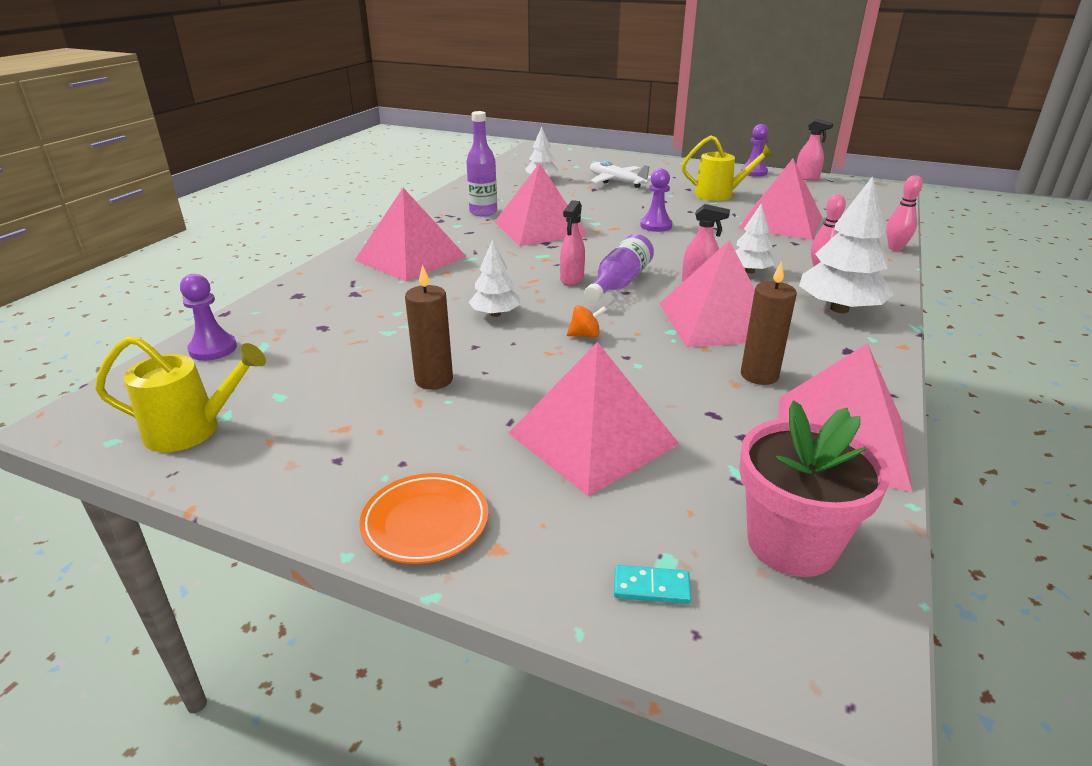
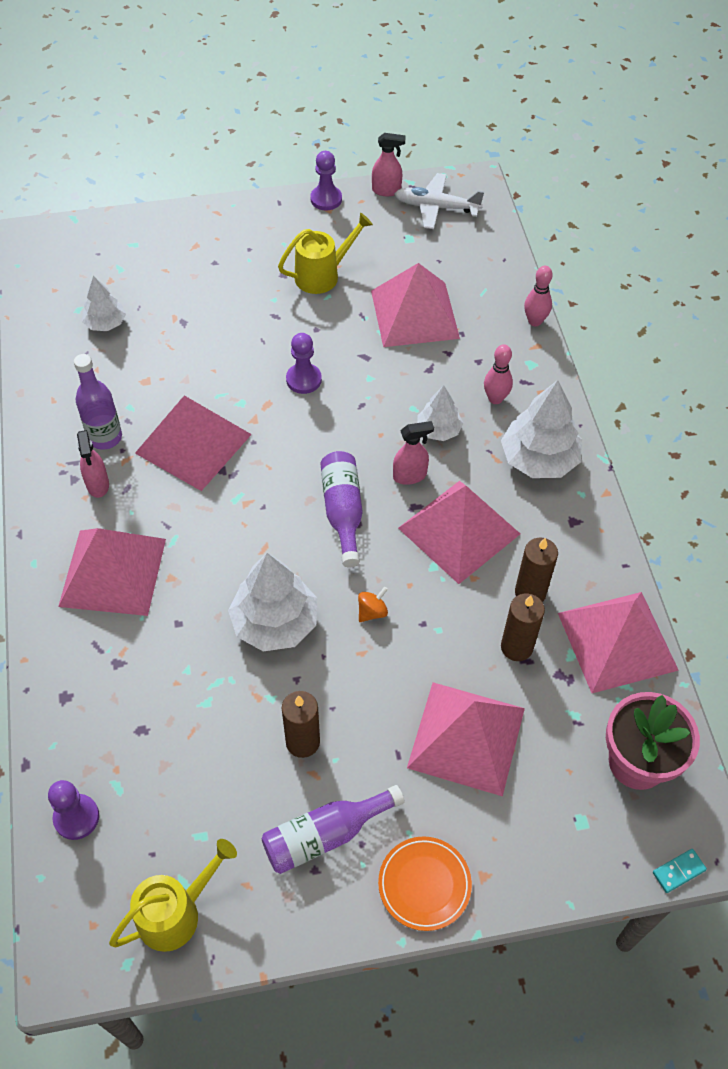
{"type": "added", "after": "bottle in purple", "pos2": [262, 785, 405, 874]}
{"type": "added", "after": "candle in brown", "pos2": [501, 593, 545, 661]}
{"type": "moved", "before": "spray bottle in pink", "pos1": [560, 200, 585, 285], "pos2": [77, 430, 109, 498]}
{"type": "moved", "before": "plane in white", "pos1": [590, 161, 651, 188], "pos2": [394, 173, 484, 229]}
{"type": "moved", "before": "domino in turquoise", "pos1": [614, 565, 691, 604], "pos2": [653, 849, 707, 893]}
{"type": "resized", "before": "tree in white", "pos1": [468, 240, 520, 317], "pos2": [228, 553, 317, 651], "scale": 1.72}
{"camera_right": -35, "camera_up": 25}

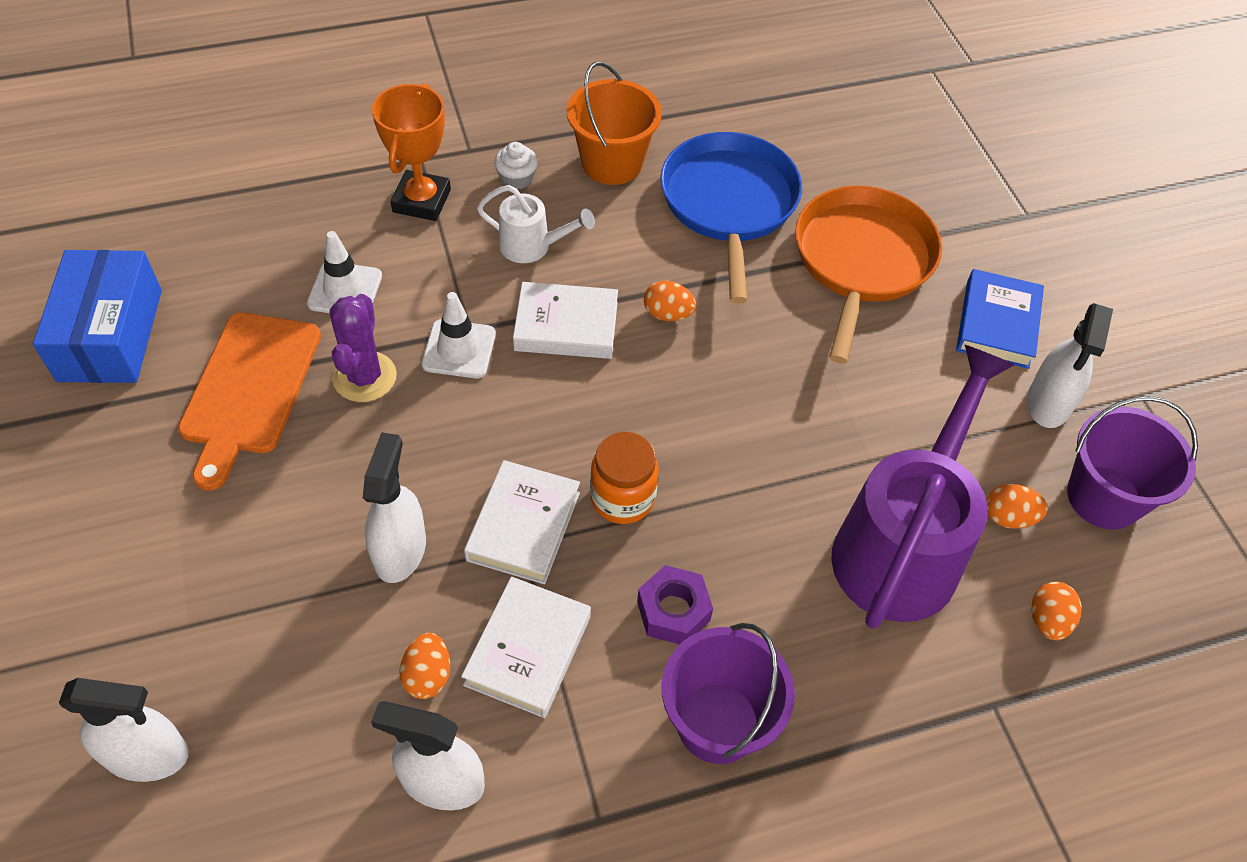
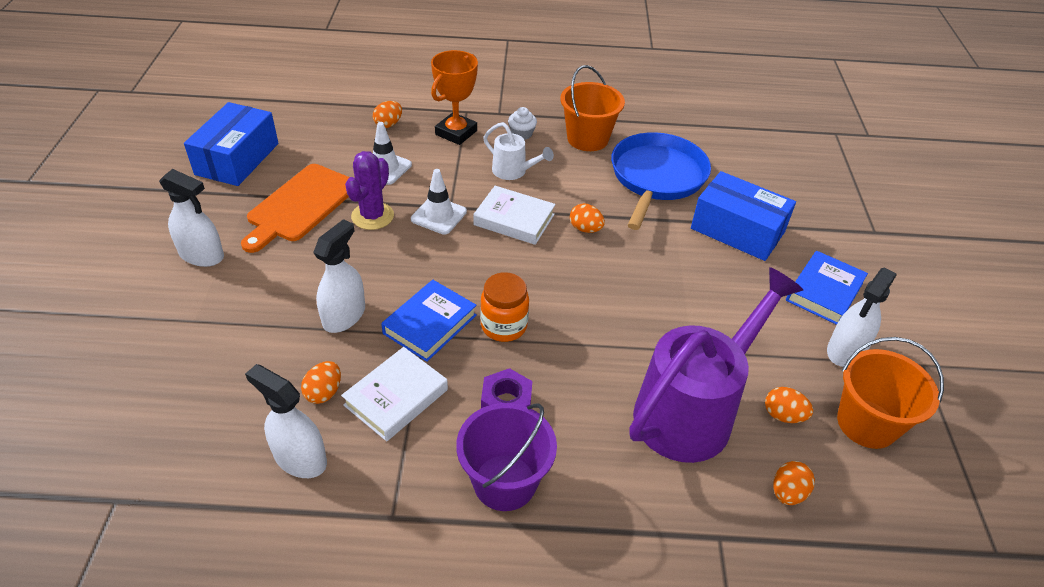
{"type": "added", "after": "egg in orange", "pos2": [373, 101, 402, 128]}
{"type": "moved", "before": "spray bottle in white", "pos1": [59, 678, 189, 782], "pos2": [159, 169, 224, 267]}
{"type": "replaced", "before": "pan in orange", "after": "box in blue", "pos1": [795, 186, 942, 364], "pos2": [691, 171, 796, 261]}
{"type": "recoloured", "before": "book in white", "after": "book in blue", "pos1": [464, 460, 580, 584], "pos2": [381, 280, 477, 362]}
{"type": "recoloured", "before": "bucket in purple", "after": "bucket in orange", "pos1": [1067, 396, 1198, 529], "pos2": [837, 337, 944, 449]}
{"camera_right": 20, "camera_up": -10}

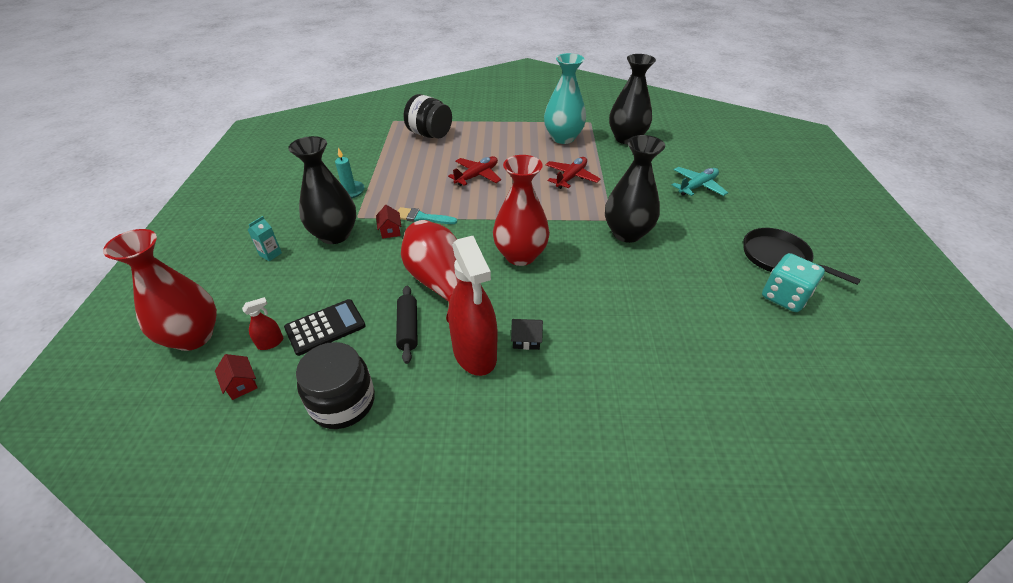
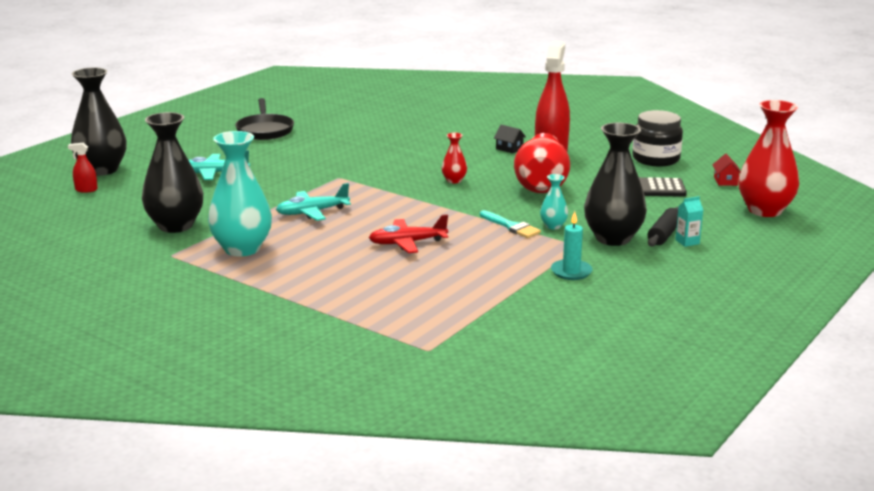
{"type": "removed", "before": "jar in black", "pos1": [404, 94, 452, 139]}
{"type": "removed", "before": "dice in turquoise", "pos1": [762, 253, 825, 312]}
{"type": "moved", "before": "spray bottle in red", "pos1": [242, 297, 283, 350], "pos2": [68, 143, 98, 193]}
{"type": "moved", "before": "rolling pin in black", "pos1": [396, 286, 418, 364], "pos2": [648, 207, 678, 246]}
{"type": "moved", "before": "vase in black", "pos1": [605, 135, 665, 243], "pos2": [71, 68, 127, 176]}
{"type": "replaced", "before": "house in red", "after": "vase in turquoise", "pos1": [376, 205, 401, 239], "pos2": [540, 174, 568, 229]}
{"type": "recoloured", "before": "plane in red", "after": "plane in turquoise", "pos1": [545, 157, 601, 189], "pos2": [276, 183, 351, 221]}
{"type": "resized", "before": "vase in red", "pos1": [493, 155, 550, 266], "pos2": [442, 133, 467, 184], "scale": 0.47}
{"camera_right": -145, "camera_up": -20}

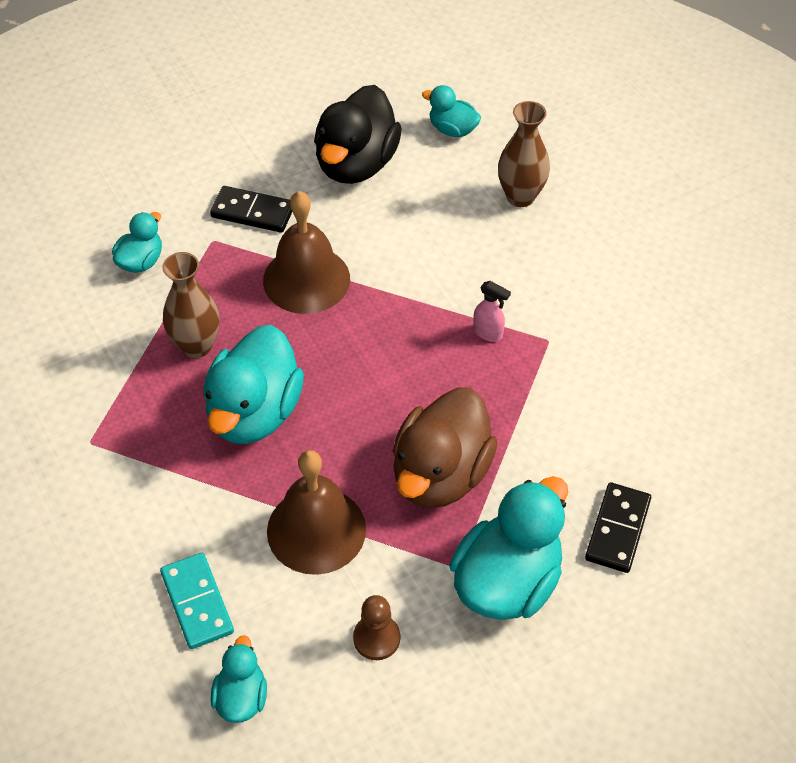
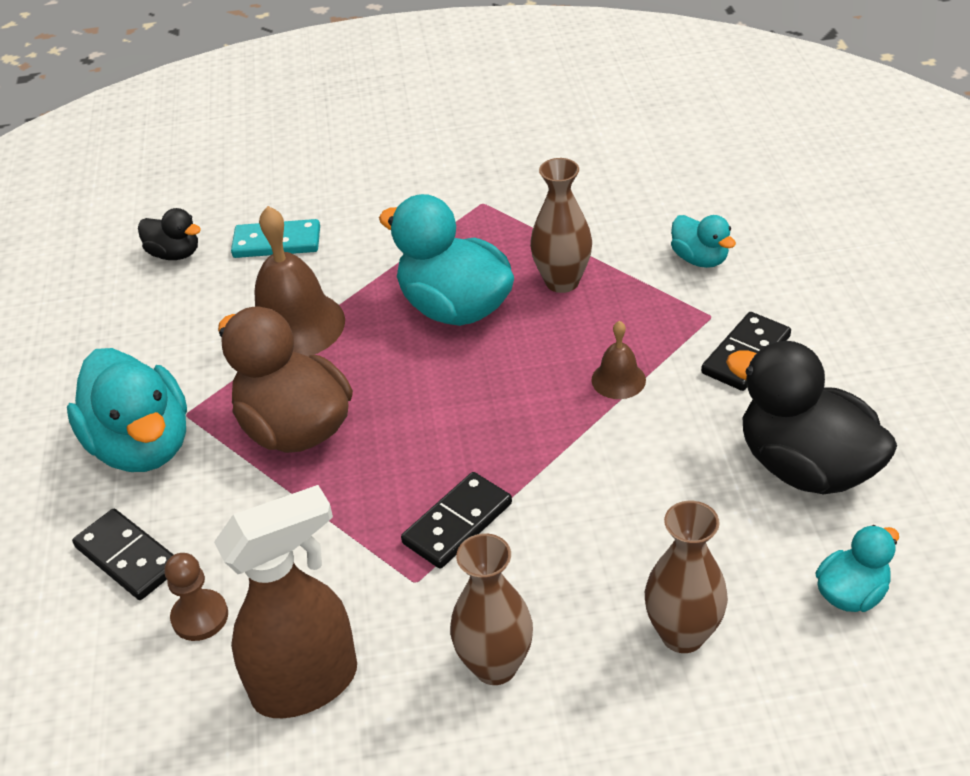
{"type": "added", "after": "spray bottle in brown", "pos2": [214, 485, 357, 718]}
{"type": "added", "after": "vase in brown", "pos2": [450, 533, 533, 685]}
{"type": "moved", "before": "pawn in brown", "pos1": [353, 595, 400, 660], "pos2": [164, 553, 228, 641]}
{"type": "replaced", "before": "spray bottle in pink", "after": "domino in black", "pos1": [473, 281, 511, 341], "pos2": [401, 472, 512, 569]}
{"type": "recoloured", "before": "duck in turquoise", "after": "duck in black", "pos1": [211, 635, 267, 723], "pos2": [138, 208, 201, 260]}
{"type": "resized", "before": "bell in brown", "pos1": [263, 191, 350, 314], "pos2": [591, 321, 646, 399], "scale": 0.5}
{"camera_right": 115, "camera_up": -10}

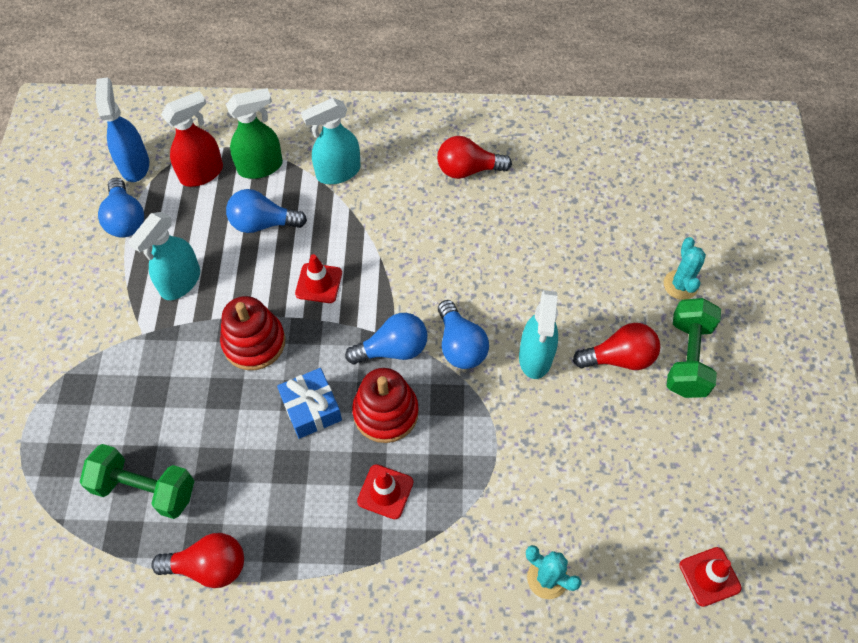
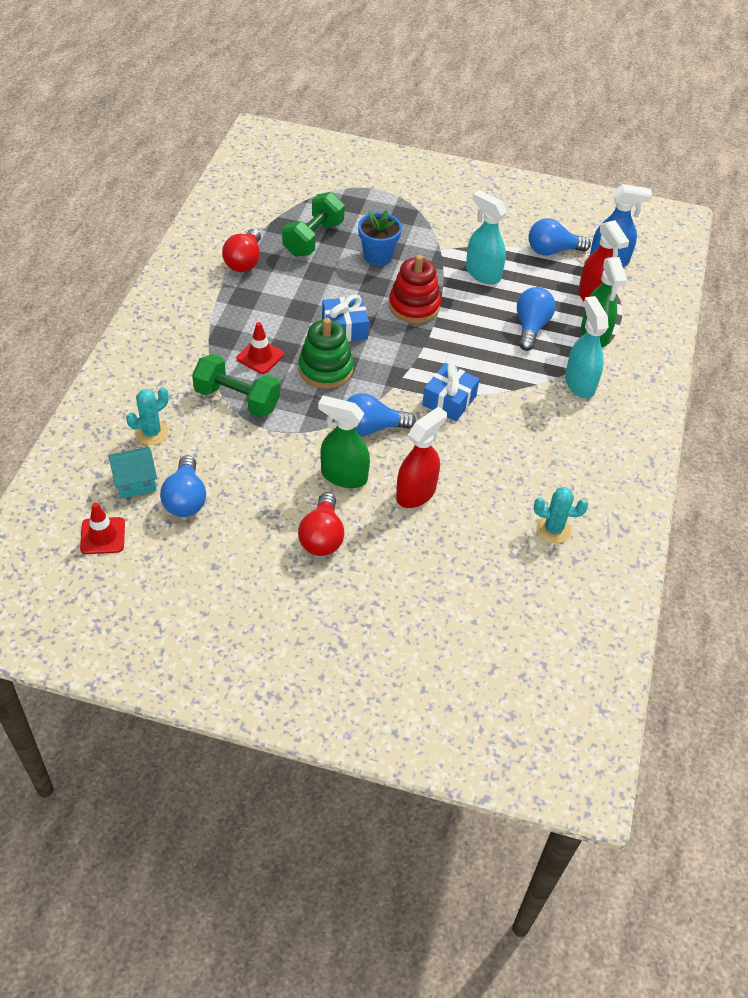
{"type": "removed", "before": "traffic cone in red", "pos1": [295, 254, 342, 303]}
{"type": "removed", "before": "light bulb in red", "pos1": [437, 136, 512, 179]}
{"type": "added", "after": "house in turquoise", "pos2": [108, 447, 157, 499]}
{"type": "added", "after": "flower pot in blue", "pos2": [358, 210, 402, 266]}
{"type": "added", "after": "spray bottle in red", "pos2": [396, 407, 447, 508]}
{"type": "added", "after": "gift in blue", "pos2": [422, 363, 479, 421]}
{"type": "moved", "before": "light bulb in blue", "pos1": [345, 313, 427, 364], "pos2": [160, 455, 206, 517]}
{"type": "moved", "before": "cactus in turquoise", "pos1": [664, 237, 706, 300], "pos2": [534, 487, 588, 543]}
{"type": "moved", "before": "dumbbell in green", "pos1": [666, 298, 721, 398], "pos2": [192, 354, 280, 418]}
{"type": "recoloured", "before": "stacking toy in red", "after": "stacking toy in green", "pos1": [352, 368, 419, 443], "pos2": [299, 318, 354, 389]}
{"type": "recoloured", "before": "spray bottle in turquoise", "after": "spray bottle in green", "pos1": [519, 290, 558, 379], "pos2": [318, 396, 370, 488]}
{"camera_right": 100, "camera_up": -10}

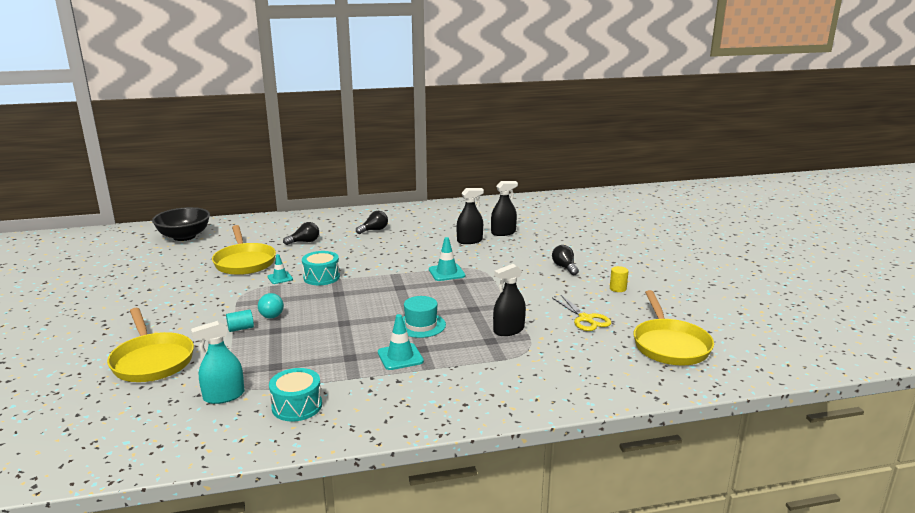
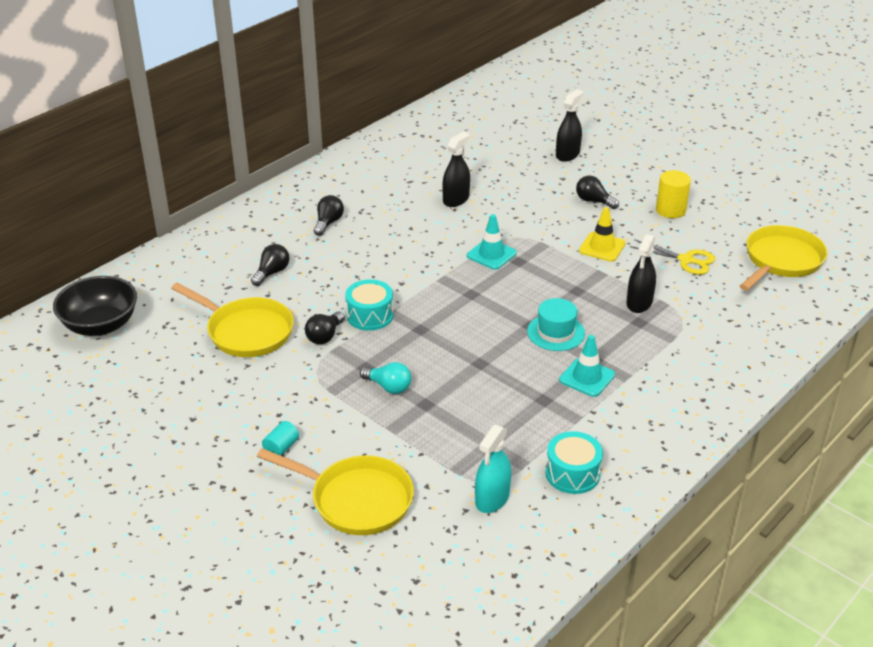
{"type": "added", "after": "traffic cone in yellow", "pos2": [579, 207, 626, 262]}
{"type": "moved", "before": "cylinder in turquoise", "pos1": [226, 309, 254, 332], "pos2": [262, 421, 299, 455]}
{"type": "moved", "before": "spray bottle in black", "pos1": [491, 181, 518, 236], "pos2": [556, 89, 583, 162]}
{"type": "replaced", "before": "traffic cone in turquoise", "after": "light bulb in black", "pos1": [267, 254, 293, 284], "pos2": [305, 312, 345, 344]}
{"type": "turned", "before": "pan in yellow", "pos1": [634, 290, 714, 365], "pos2": [740, 225, 827, 291], "turn": -105}
{"type": "resized", "before": "cylinder in yellow", "pos1": [610, 266, 628, 292], "pos2": [656, 170, 691, 218], "scale": 1.6}
{"camera_right": -35, "camera_up": 15}

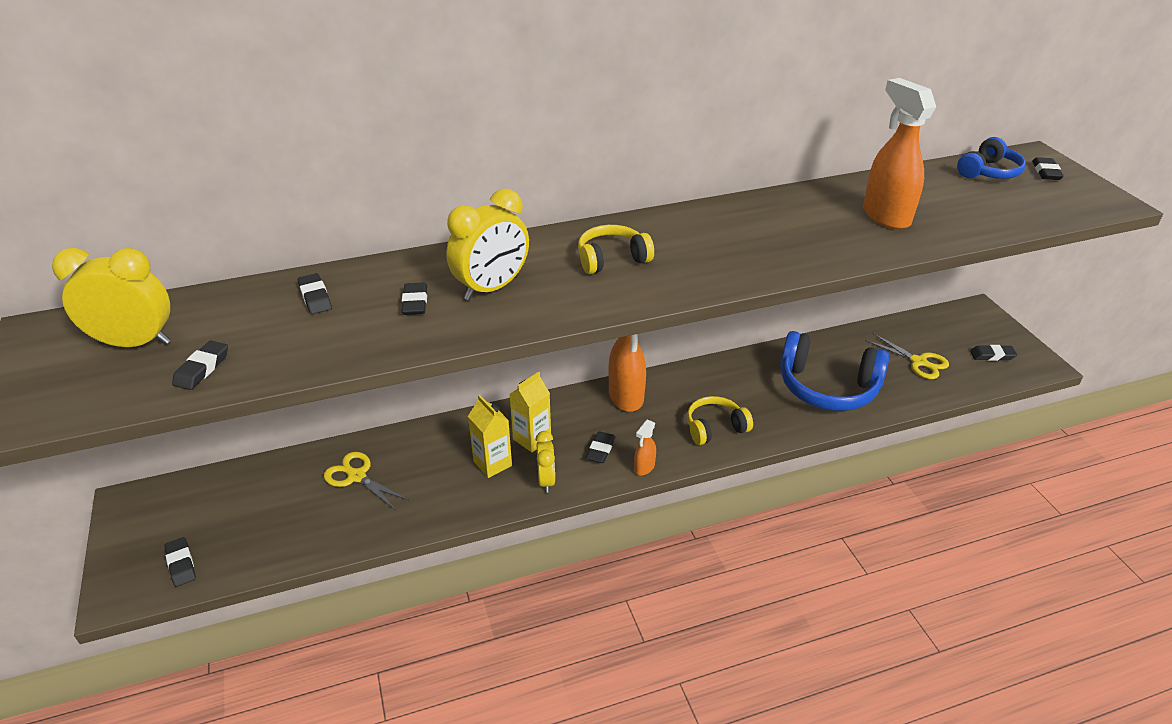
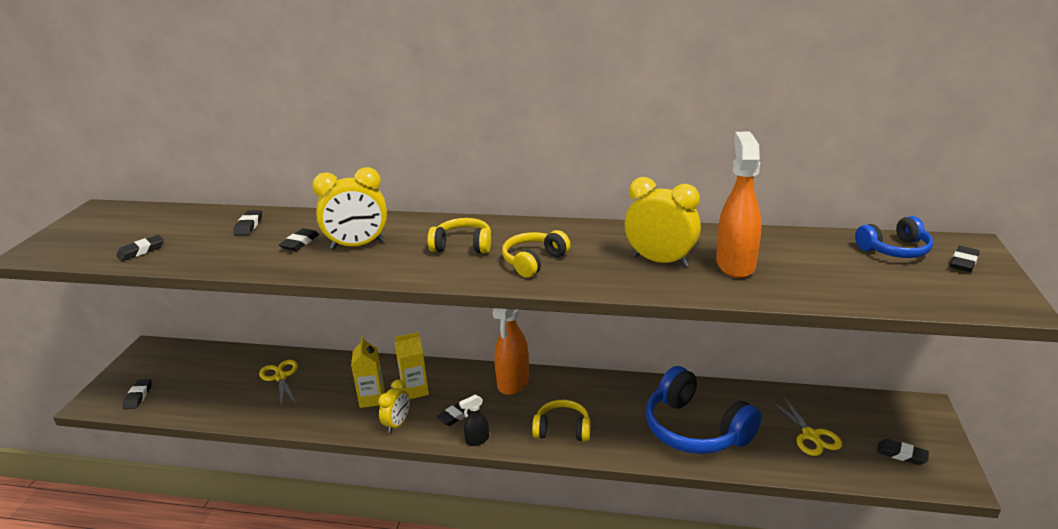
{"type": "added", "after": "headphones in yellow", "pos2": [502, 230, 571, 278]}
{"type": "moved", "before": "clock in yellow", "pos1": [52, 248, 171, 347], "pos2": [625, 177, 701, 267]}
{"type": "recoloured", "before": "spray bottle in orange", "after": "spray bottle in black", "pos1": [634, 420, 656, 475], "pos2": [459, 395, 489, 446]}
{"camera_right": 30, "camera_up": -10}

